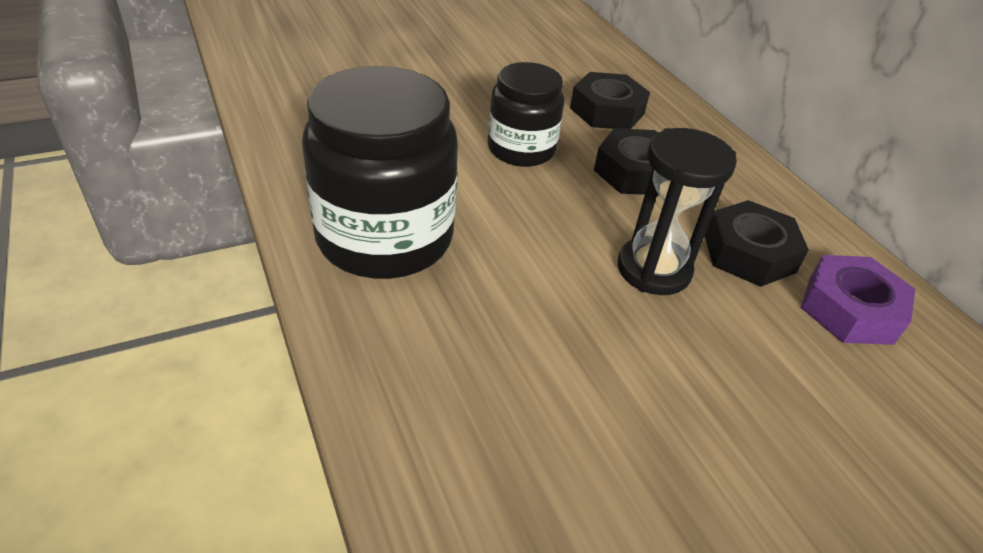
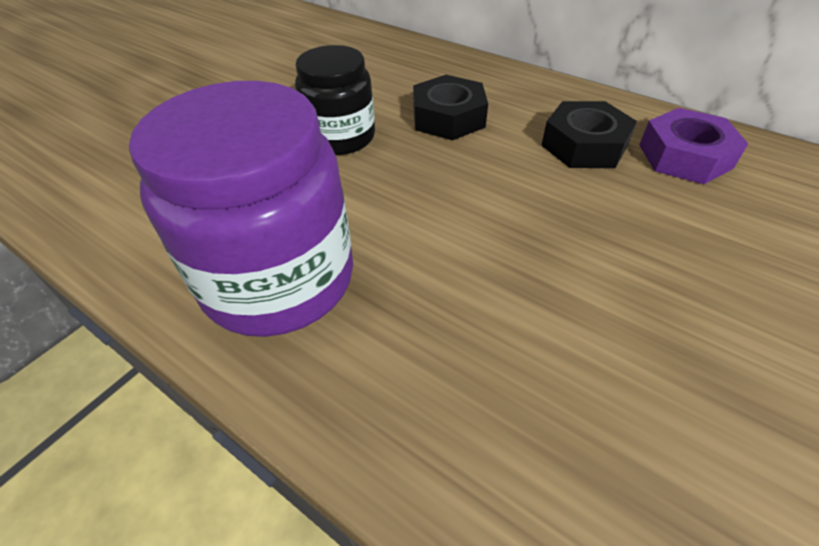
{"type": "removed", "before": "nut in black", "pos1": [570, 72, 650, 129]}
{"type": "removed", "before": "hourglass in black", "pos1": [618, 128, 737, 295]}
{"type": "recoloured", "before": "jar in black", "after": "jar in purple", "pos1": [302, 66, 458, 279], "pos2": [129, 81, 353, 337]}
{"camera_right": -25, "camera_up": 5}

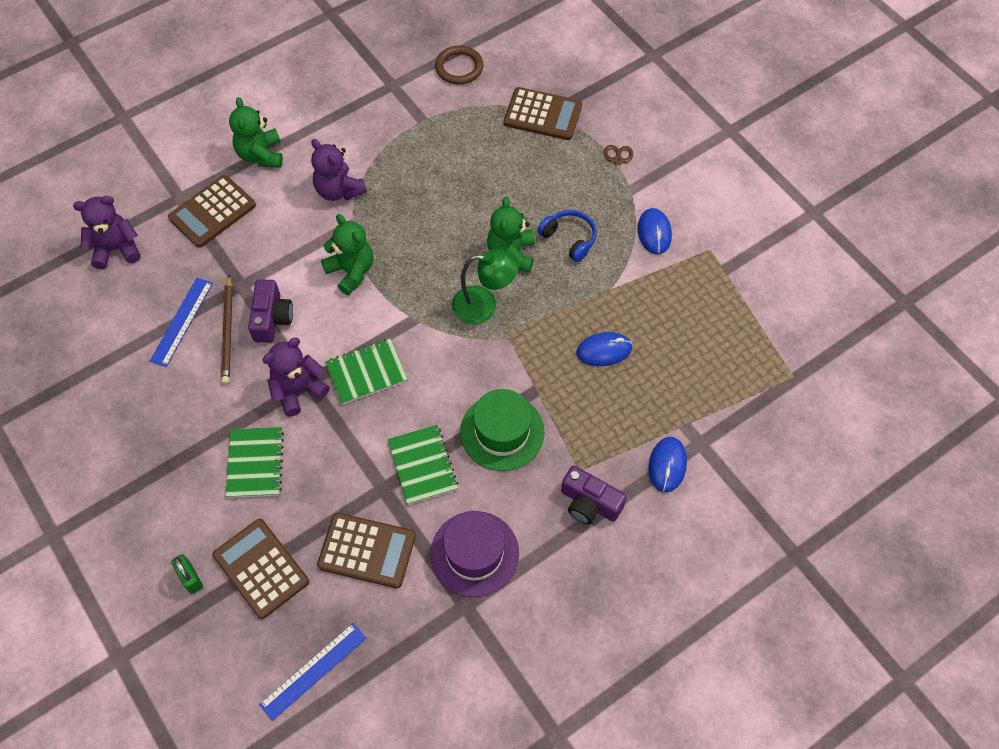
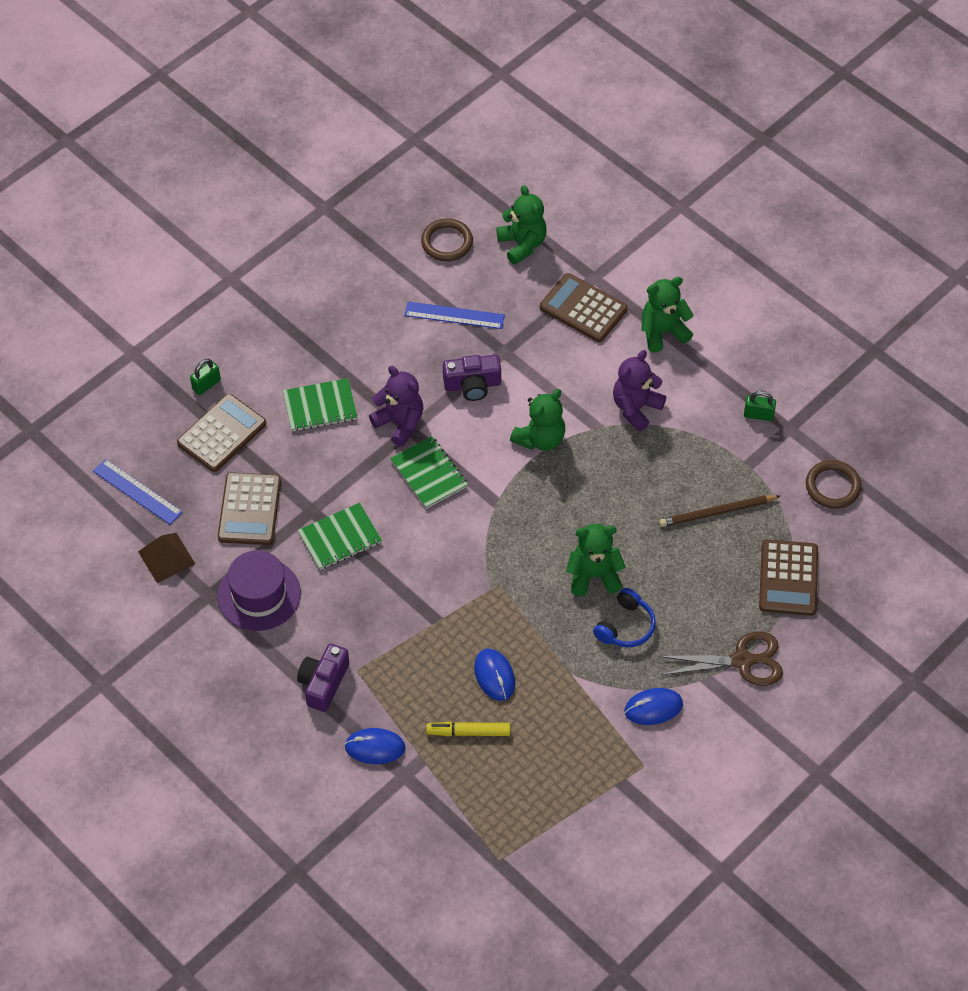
{"type": "removed", "before": "lamp in green", "pos1": [452, 249, 519, 324]}
{"type": "removed", "before": "hat in green", "pos1": [460, 389, 545, 471]}
{"type": "added", "after": "pyramid in brown", "pos2": [138, 533, 195, 583]}
{"type": "added", "after": "ring in brown", "pos2": [421, 219, 473, 261]}
{"type": "added", "after": "marker in yellow", "pos2": [426, 722, 510, 736]}
{"type": "added", "after": "padlock in green", "pos2": [744, 391, 776, 421]}
{"type": "moved", "before": "pencil in brown", "pos1": [221, 275, 233, 384], "pos2": [659, 495, 780, 527]}
{"type": "recoloured", "before": "teddy bear in purple", "after": "teddy bear in green", "pos1": [73, 196, 140, 269], "pos2": [497, 185, 547, 265]}
{"type": "resized", "before": "scissors in brown", "pos1": [604, 145, 633, 192], "pos2": [658, 631, 783, 686], "scale": 1.79}
{"camera_right": 80, "camera_up": -5}

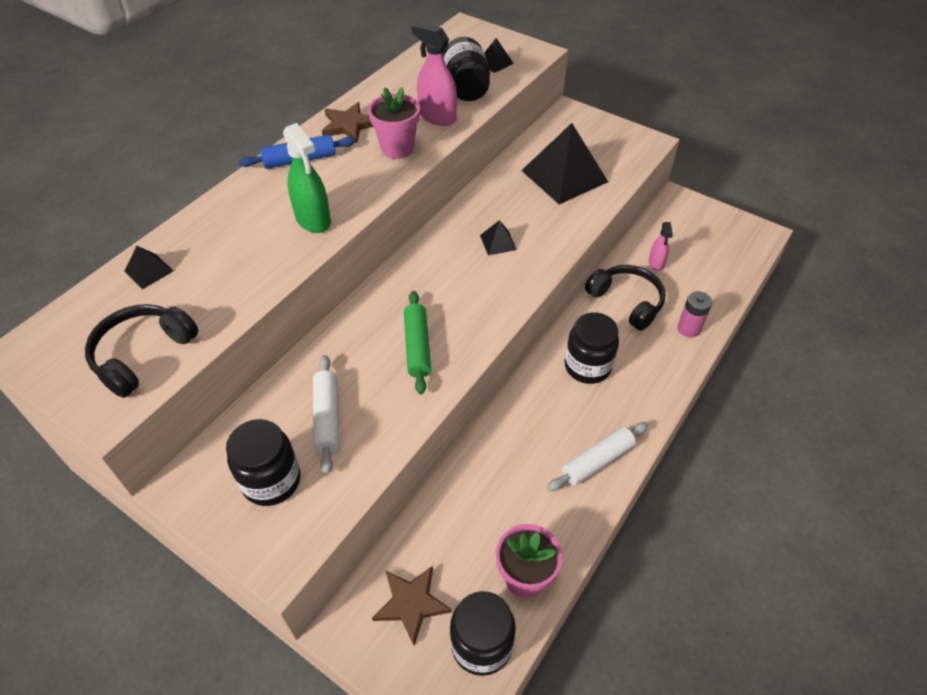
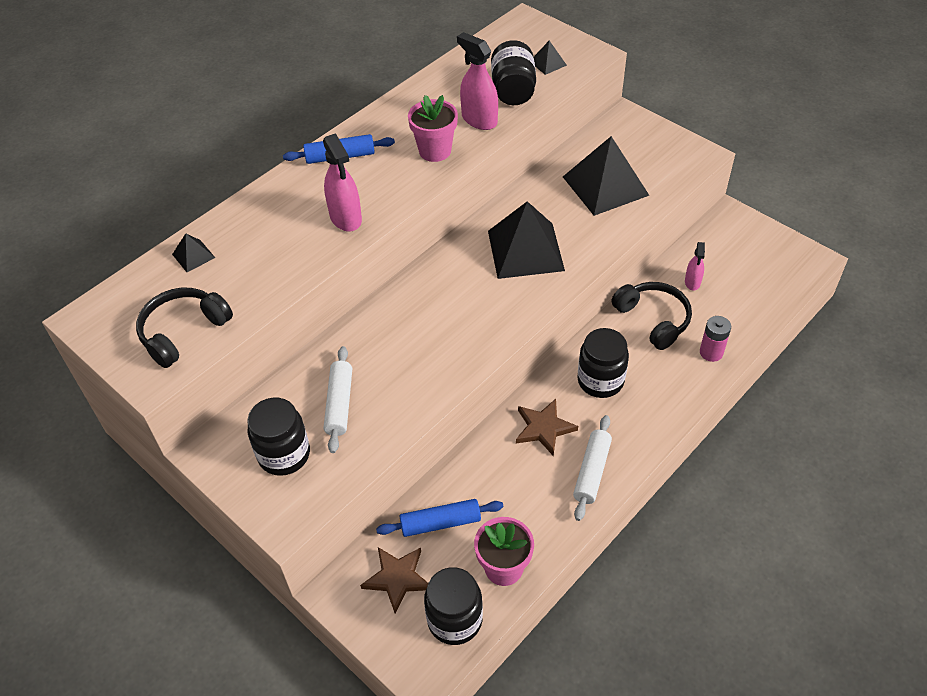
{"type": "removed", "before": "rolling pin in green", "pos1": [404, 291, 431, 394]}
{"type": "added", "after": "rolling pin in blue", "pos2": [376, 499, 503, 537]}
{"type": "moved", "before": "star in brown", "pos1": [322, 102, 374, 143], "pos2": [516, 399, 578, 456]}
{"type": "recoloured", "before": "spray bottle in green", "after": "spray bottle in pink", "pos1": [283, 123, 331, 233], "pos2": [323, 133, 362, 232]}
{"type": "turned", "before": "rolling pin in white", "pos1": [547, 422, 648, 491], "pos2": [573, 415, 612, 521], "turn": -45}
{"type": "resized", "before": "pyramid in black", "pos1": [480, 220, 517, 255], "pos2": [488, 201, 565, 279], "scale": 2.26}
{"camera_right": 10, "camera_up": 0}

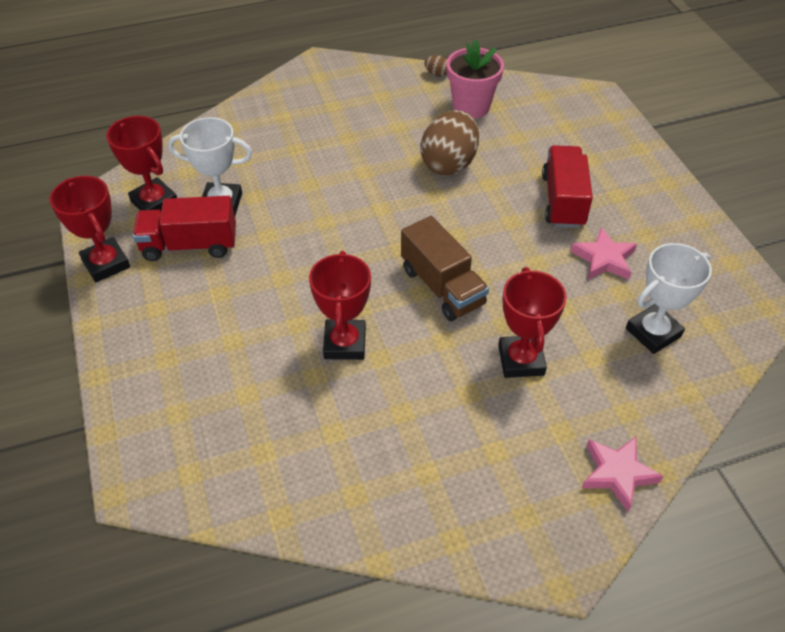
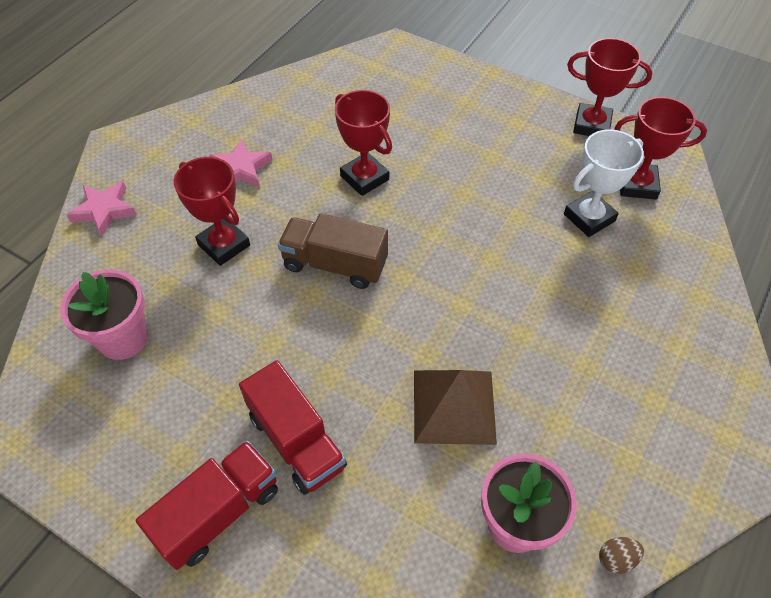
{"type": "moved", "before": "truck in red", "pos1": [133, 196, 236, 261], "pos2": [136, 440, 278, 570]}
{"type": "moved", "before": "star in pink", "pos1": [570, 227, 637, 280], "pos2": [209, 139, 272, 187]}
{"type": "replaced", "before": "egg in brown", "after": "pyramid in brown", "pos1": [420, 110, 479, 175], "pos2": [414, 370, 497, 445]}
{"type": "replaced", "before": "trophy in white", "after": "flower pot in pink", "pos1": [626, 243, 712, 354], "pos2": [60, 269, 148, 360]}
{"camera_right": 140, "camera_up": 5}

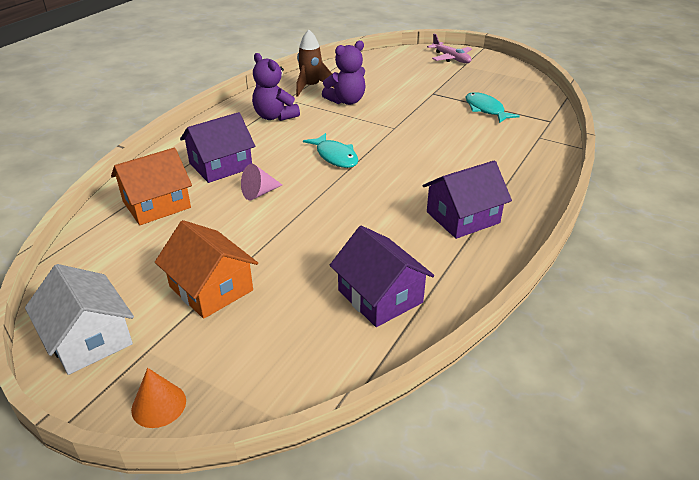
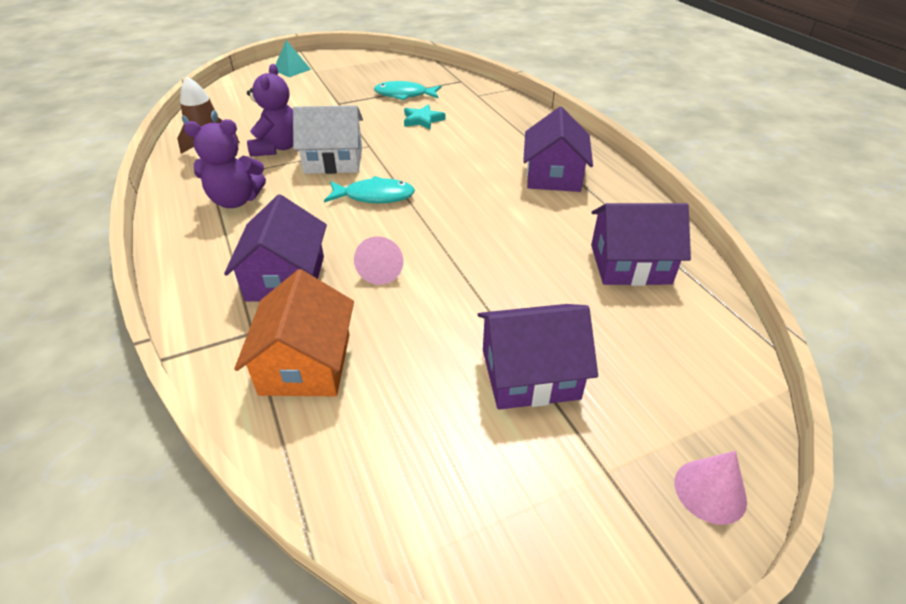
{"type": "added", "after": "star in turquoise", "pos2": [404, 104, 446, 130]}
{"type": "moved", "before": "house in white", "pos1": [25, 264, 134, 375], "pos2": [293, 105, 363, 174]}
{"type": "replaced", "before": "plane in pink", "after": "pyramid in turquoise", "pos1": [427, 34, 472, 63], "pos2": [275, 40, 311, 77]}
{"type": "recoloured", "before": "cone in orange", "after": "cone in pink", "pos1": [131, 368, 186, 428], "pos2": [675, 451, 747, 525]}
{"type": "recoloured", "before": "house in orange", "after": "house in purple", "pos1": [155, 220, 258, 319], "pos2": [478, 304, 598, 410]}
{"camera_right": -55, "camera_up": 5}

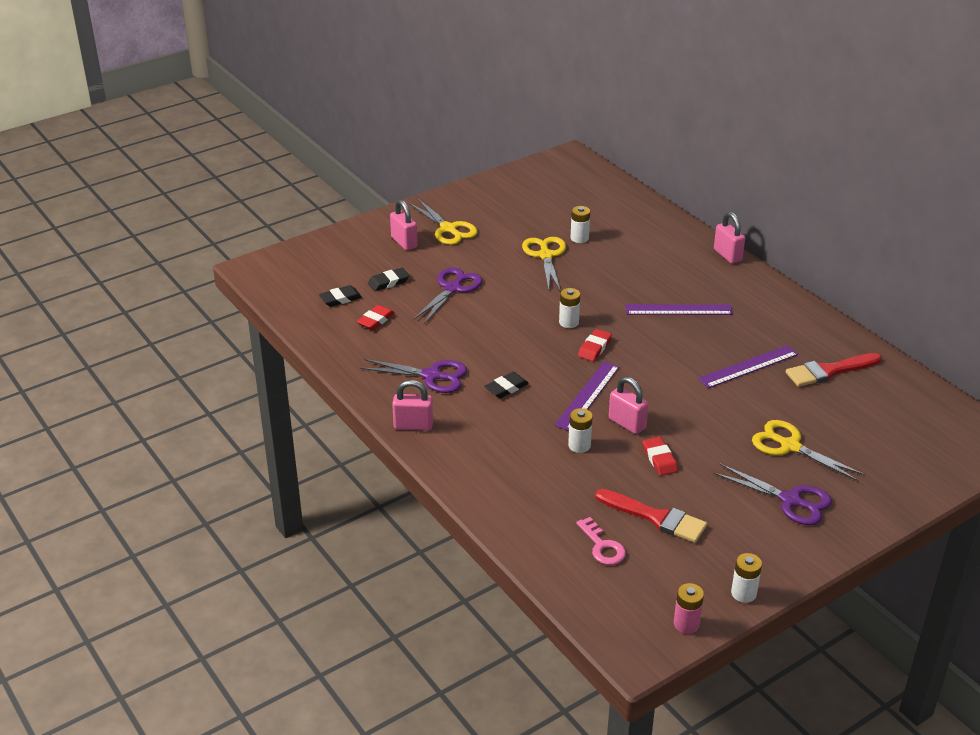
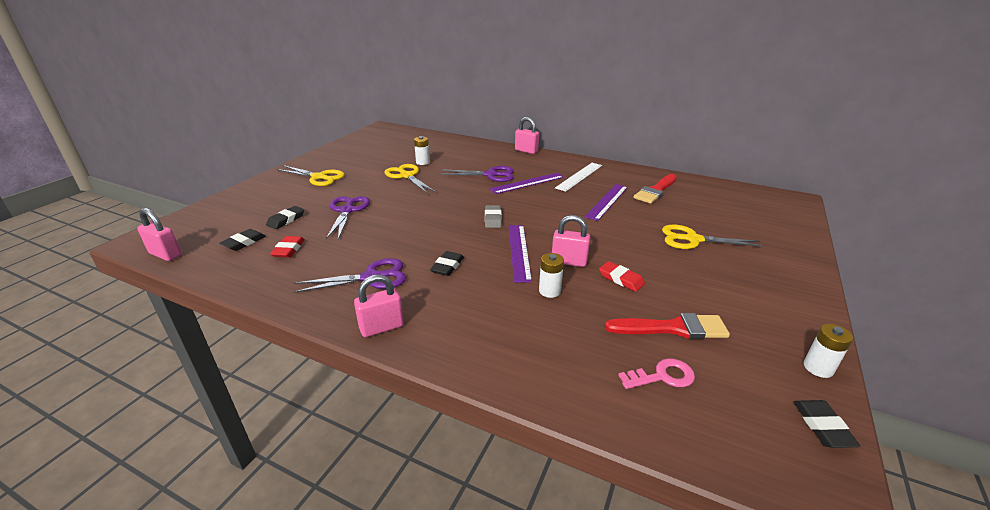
{"type": "removed", "before": "battery in white", "pos1": [559, 288, 580, 328]}
{"type": "added", "after": "ruler in white", "pos2": [555, 163, 602, 192]}
{"type": "moved", "before": "padlock in pink", "pos1": [390, 200, 418, 251], "pos2": [137, 208, 182, 261]}
{"type": "moved", "before": "scissors in purple", "pos1": [714, 464, 832, 525], "pos2": [440, 166, 514, 182]}
{"type": "replaced", "before": "battery in pink", "after": "eraser in black", "pos1": [674, 583, 704, 634], "pos2": [794, 400, 860, 448]}
{"type": "recoloured", "before": "eraser in red", "after": "eraser in grey", "pos1": [578, 329, 612, 361], "pos2": [485, 205, 502, 228]}
{"type": "turned", "before": "key in pink", "pos1": [576, 517, 626, 565], "pos2": [618, 358, 695, 389], "turn": -45}
{"camera_right": -30, "camera_up": -5}

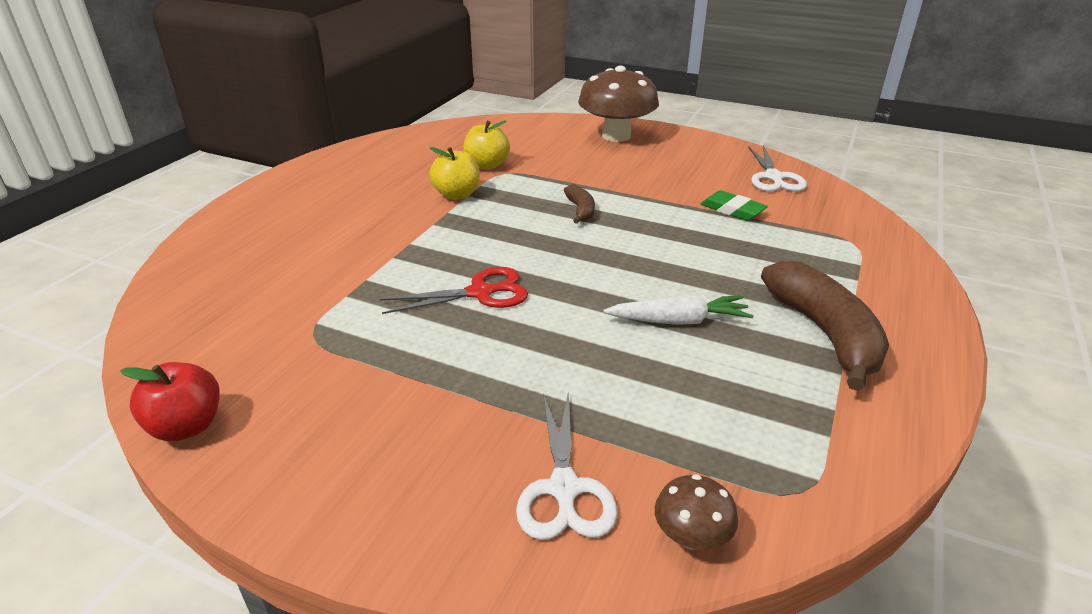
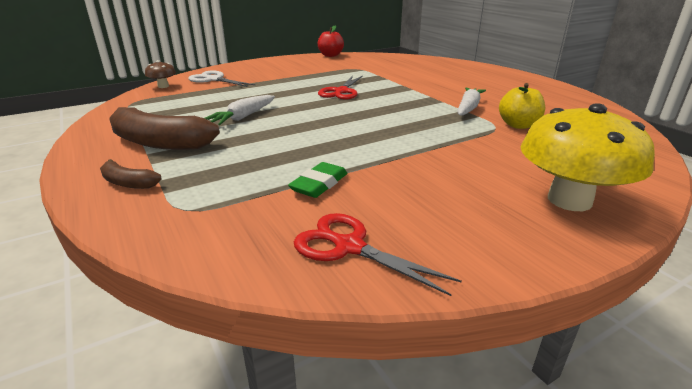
{"type": "moved", "before": "banana in brown", "pos1": [564, 184, 595, 224], "pos2": [100, 159, 162, 189]}
{"type": "replaced", "before": "apple in yellow", "after": "carrot in white", "pos1": [429, 147, 480, 200], "pos2": [457, 87, 486, 116]}
{"type": "recoloured", "before": "mushroom in brown", "after": "mushroom in yellow", "pos1": [578, 66, 659, 142], "pos2": [521, 103, 655, 211]}
{"type": "recoloured", "before": "scissors in white", "after": "scissors in red", "pos1": [748, 145, 807, 191], "pos2": [294, 213, 462, 296]}
{"type": "turned", "before": "eraser in green", "pos1": [701, 190, 768, 221], "pos2": [288, 162, 348, 198], "turn": -45}
{"camera_right": 125, "camera_up": -5}

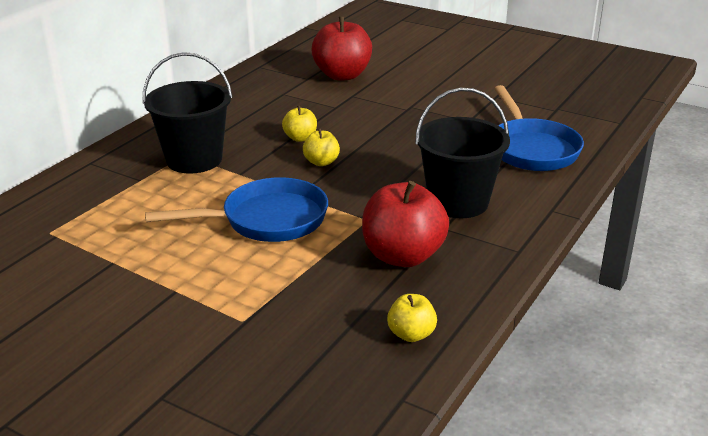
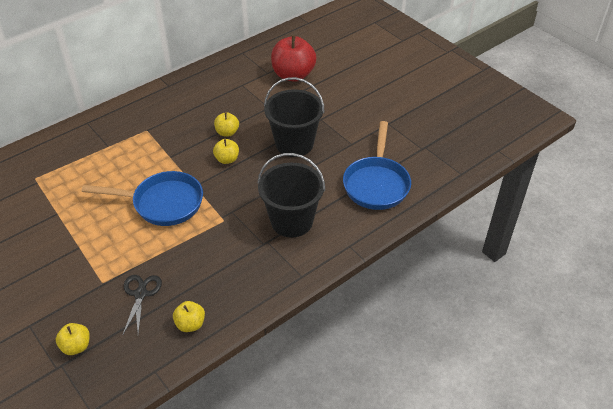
{"type": "removed", "before": "apple in red", "pos1": [362, 181, 449, 267]}
{"type": "added", "after": "apple in yellow", "pos2": [56, 323, 90, 355]}
{"type": "added", "after": "scissors in black", "pos2": [122, 275, 162, 336]}
{"type": "moved", "before": "bucket in black", "pos1": [143, 52, 232, 174], "pos2": [264, 77, 325, 157]}
{"camera_right": 20, "camera_up": 15}

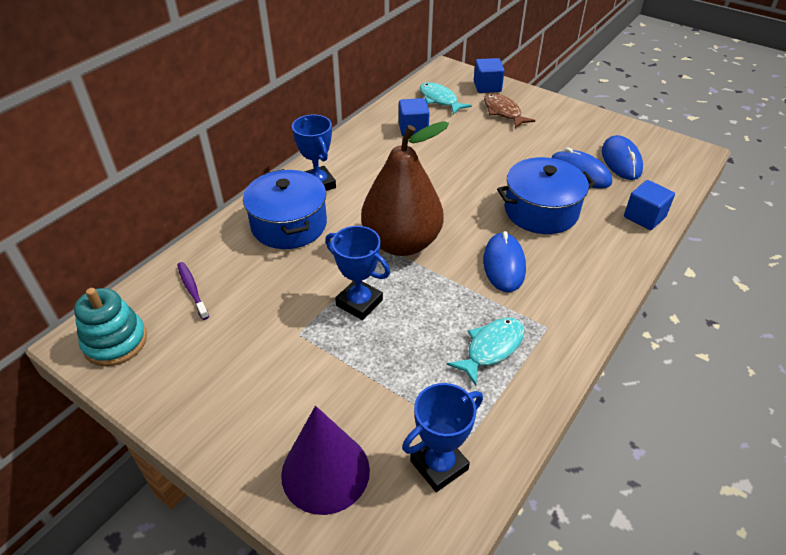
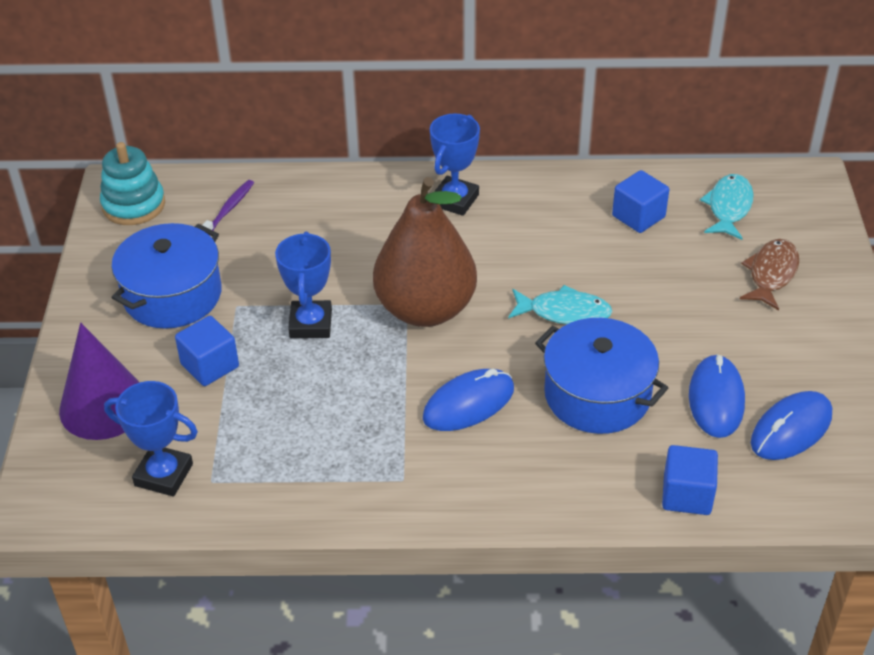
{"type": "moved", "before": "pot in blue", "pos1": [243, 169, 327, 249], "pos2": [111, 223, 222, 329]}
{"type": "moved", "before": "fish in turquoise", "pos1": [447, 318, 525, 386], "pos2": [508, 285, 613, 324]}
{"type": "moved", "before": "cube in blue", "pos1": [474, 58, 505, 93], "pos2": [175, 316, 239, 386]}
{"camera_right": 55, "camera_up": 0}

